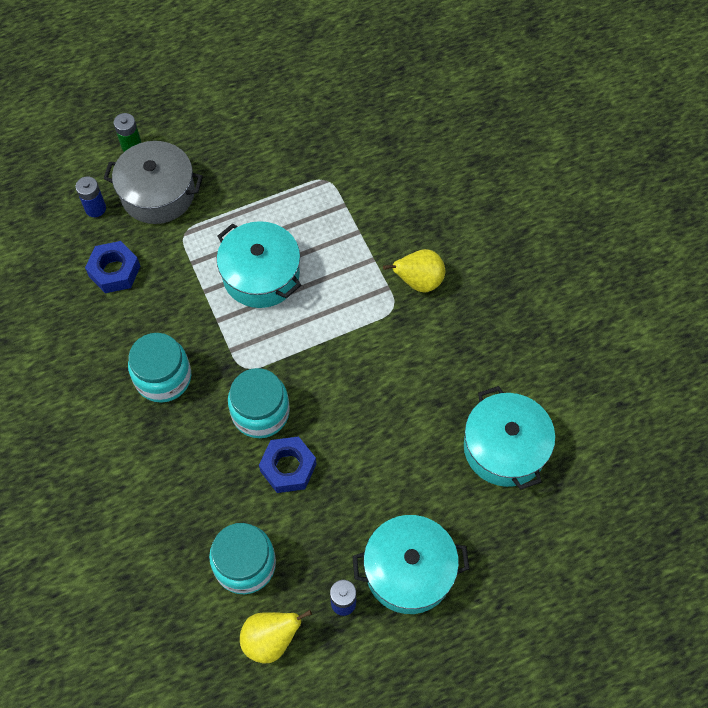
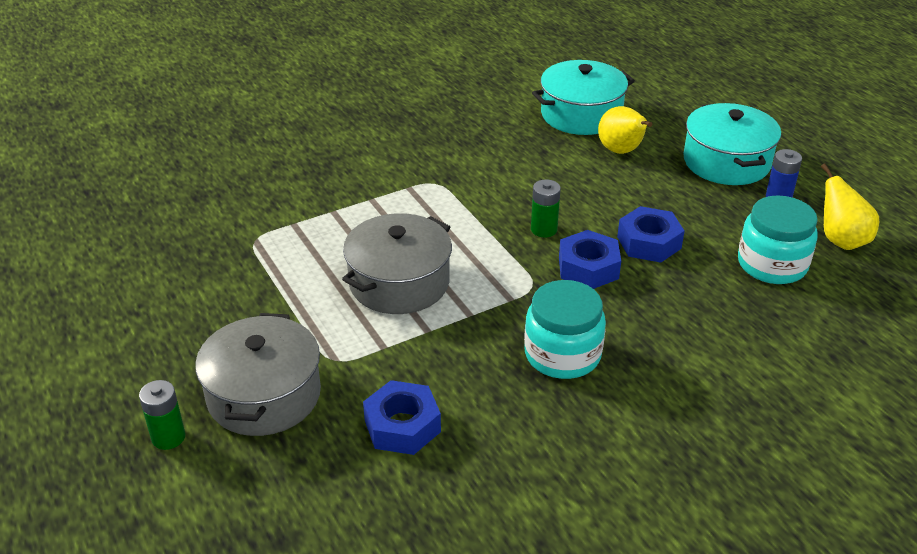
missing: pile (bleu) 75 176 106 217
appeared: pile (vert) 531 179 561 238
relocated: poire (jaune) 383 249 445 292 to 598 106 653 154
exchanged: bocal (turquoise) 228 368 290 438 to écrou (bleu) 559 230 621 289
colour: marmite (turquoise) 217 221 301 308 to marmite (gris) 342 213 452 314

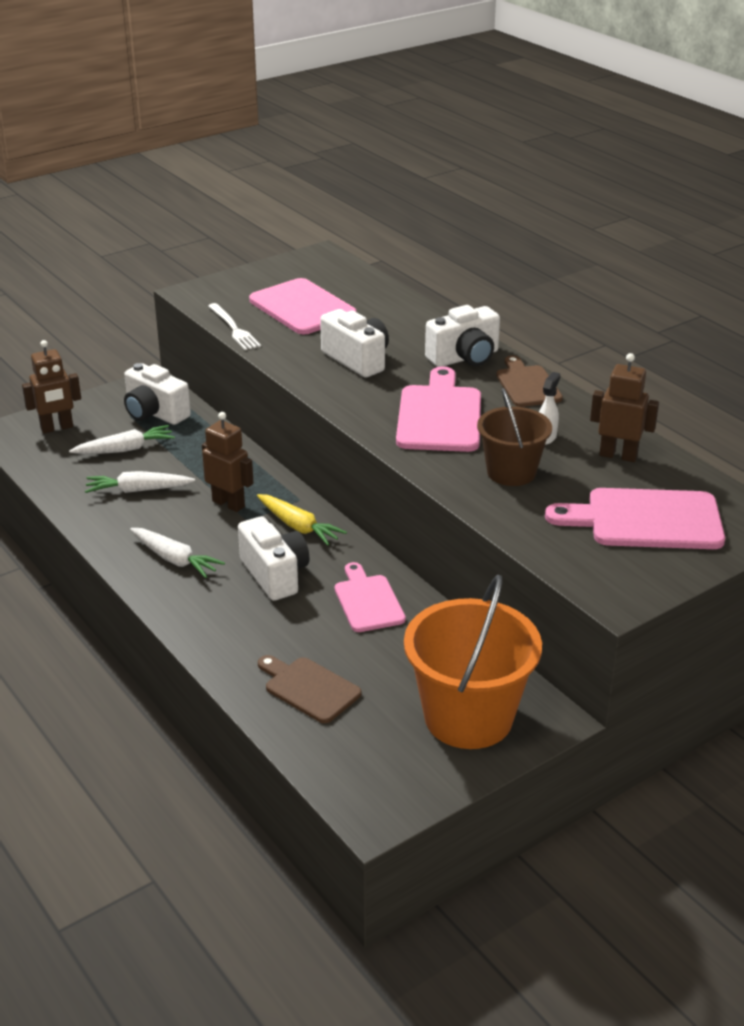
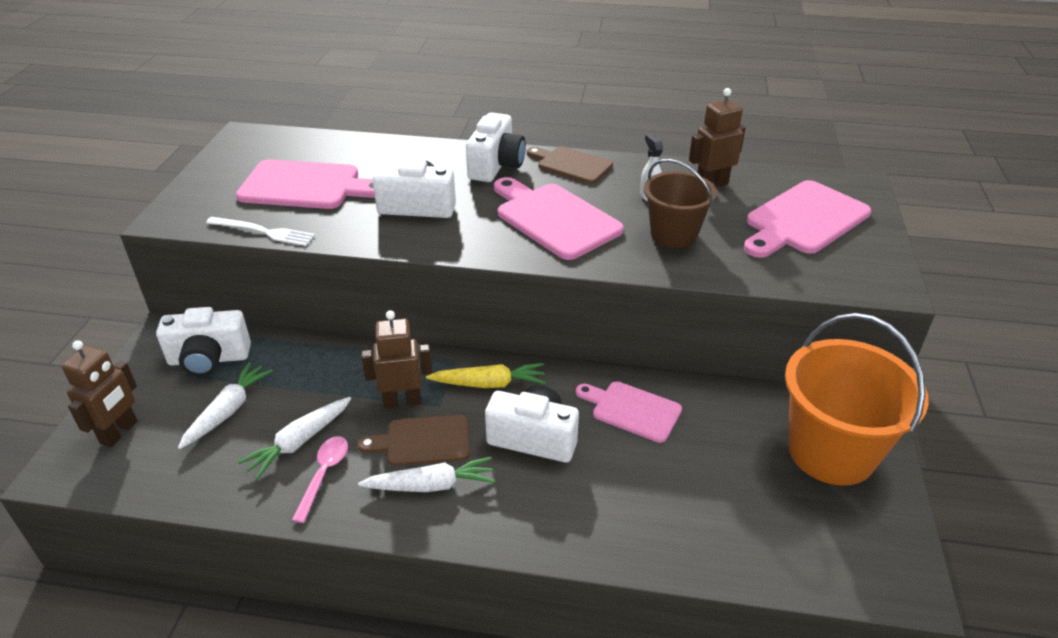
appeared: cuillère (rose) 292 436 348 523
relocated: planche à découper (marron) 258 655 361 723 to 358 415 470 466

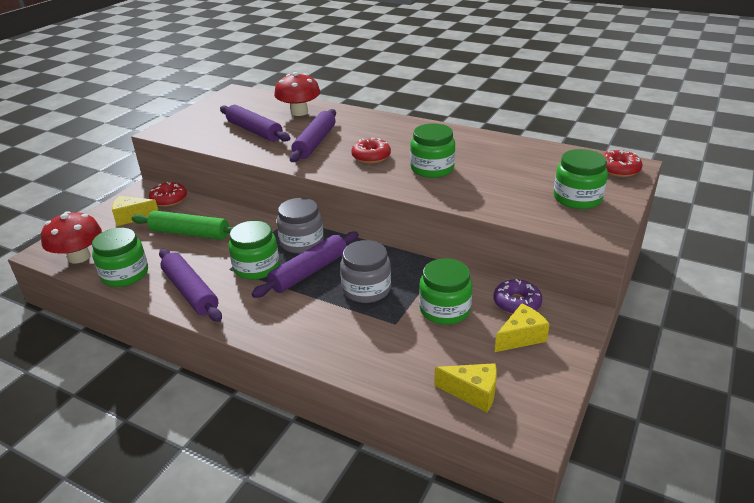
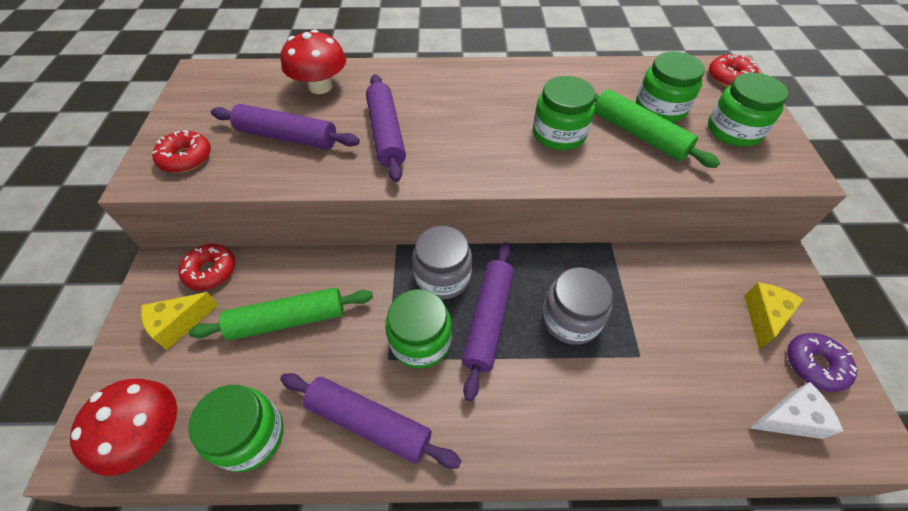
appeared: rouleau à pâtisserie (vert) 594 89 720 168
relocated: beignet (rouge) 351 138 391 163 to 152 130 211 173; bocal (vert) 419 258 472 325 to 636 51 705 122; beignet (violet) 494 279 542 314 to 787 333 857 392
colour: fromage (jaune) 434 363 497 412 to fromage (blanc) 749 382 843 439

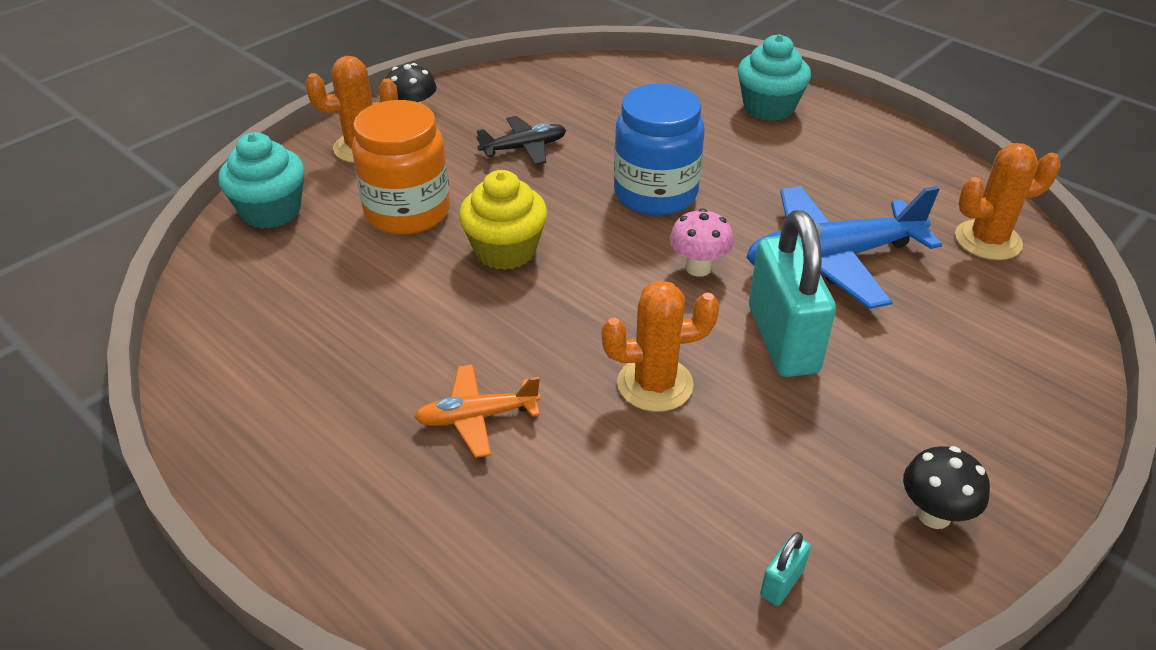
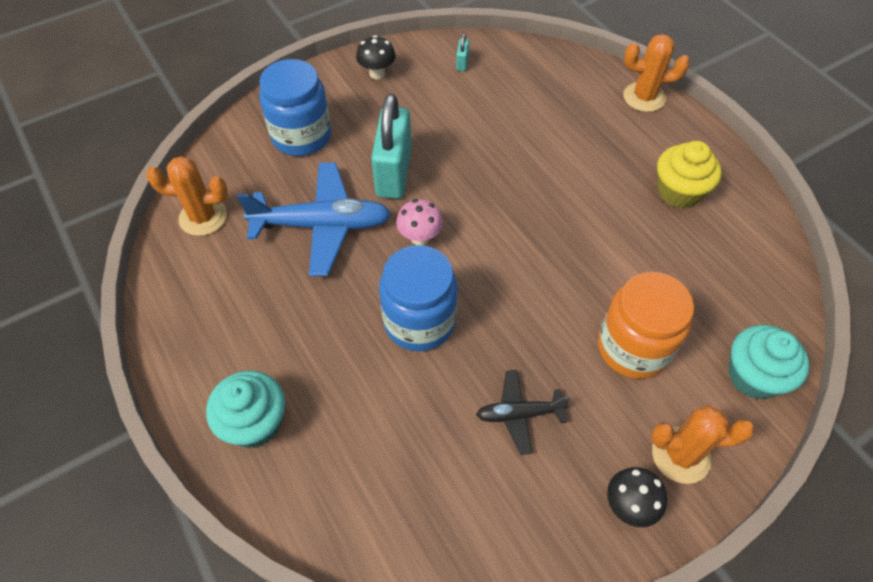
missing: avion (orange) 414 364 541 458
appeared: bocal (bleu) 259 59 331 156
relocated: cactus (orange) 602 280 719 412 to 623 34 690 112; muffin (jaune) 459 170 547 270 to 657 141 722 209
spun: cadenas (turquoise) 760 532 811 606 = 456 33 469 71 45 degrees counterclockwise

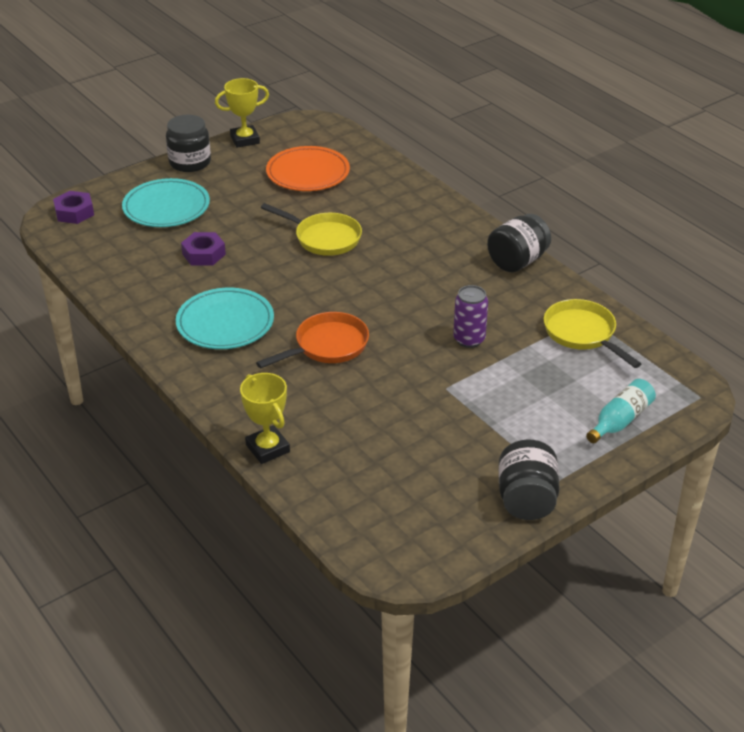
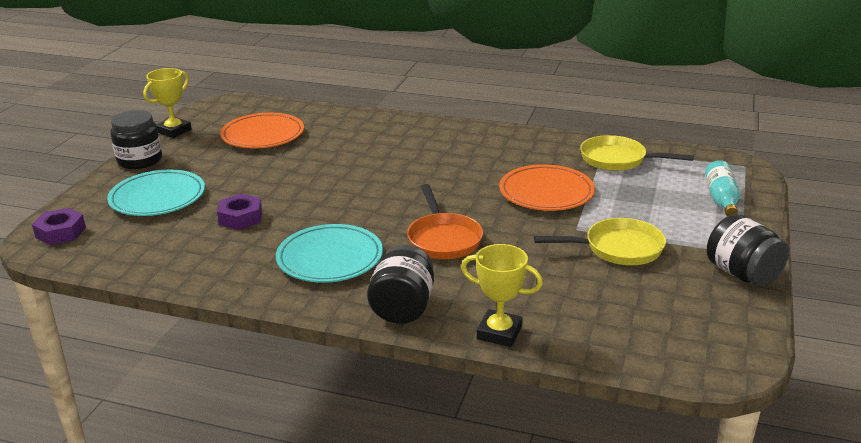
relocated: bocal (noir) 487 214 551 272 to 367 245 434 324; poêle (jaune) 261 203 362 256 to 534 218 666 265
exchanged: canette (violet) 453 285 488 348 to assiette (orange) 499 164 595 211
spun: poêle (orange) 256 312 369 368 = 407 184 483 259 150 degrees clockwise

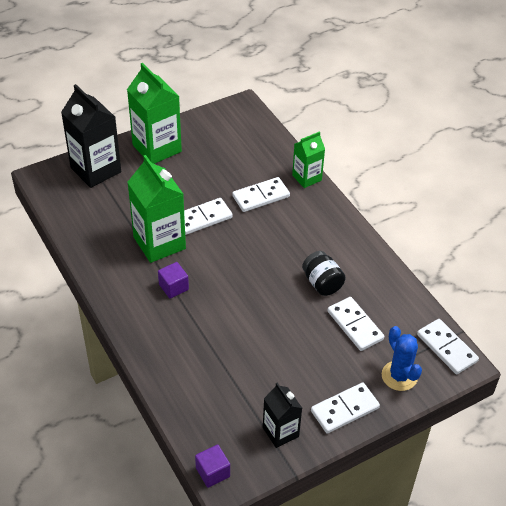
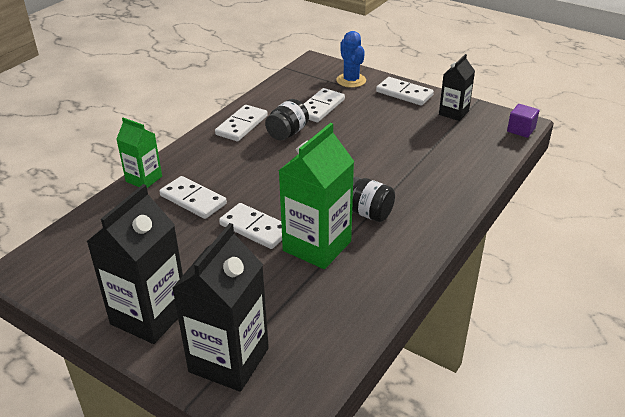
relocated: domino (blanc) 417 319 479 374 to 215 105 268 141
exchanged: cube (violet) 158 262 189 298 to bocal (noir) 352 177 395 222
colour: brique de lait (vert) 127 63 182 164 to brique de lait (noir) 86 184 183 344
spun: cactus (bleu) 382 326 422 391 = 336 31 366 88 60 degrees counterclockwise

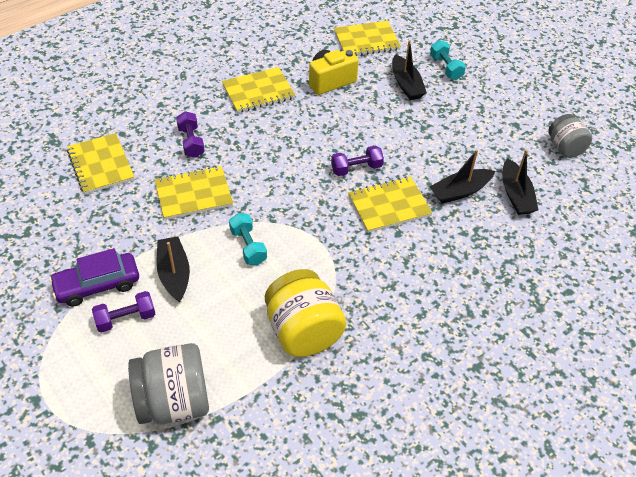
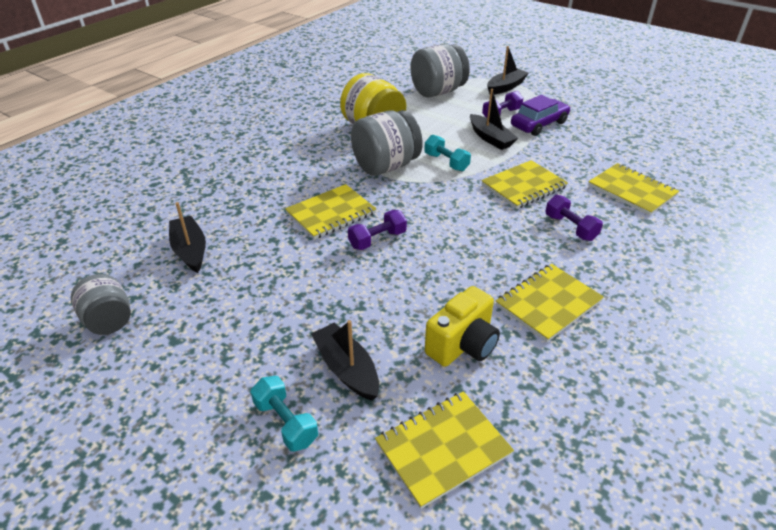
appeared: bocal (gris) 351 110 423 176
relocated: bateau (noir) 430 149 495 204 to 487 46 529 95

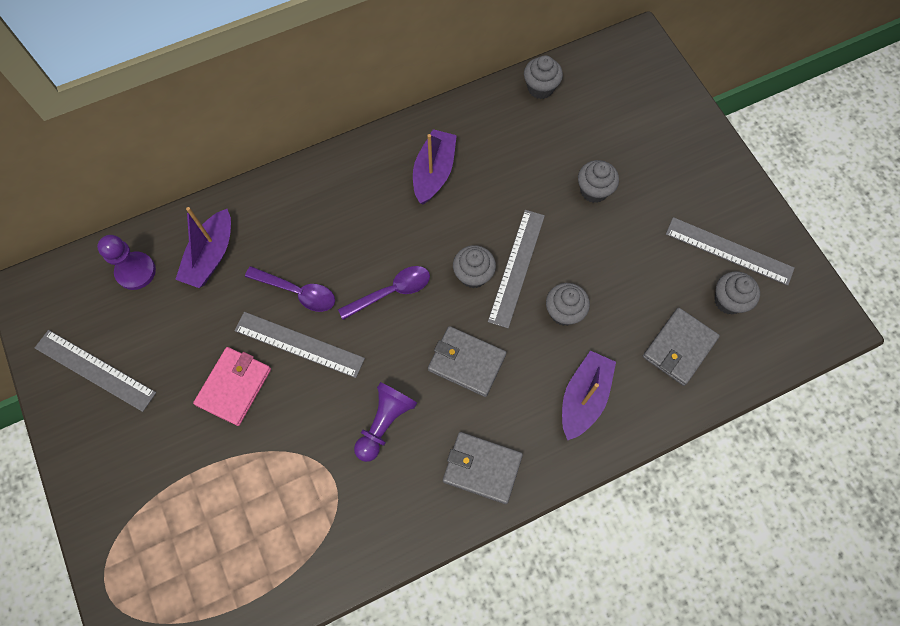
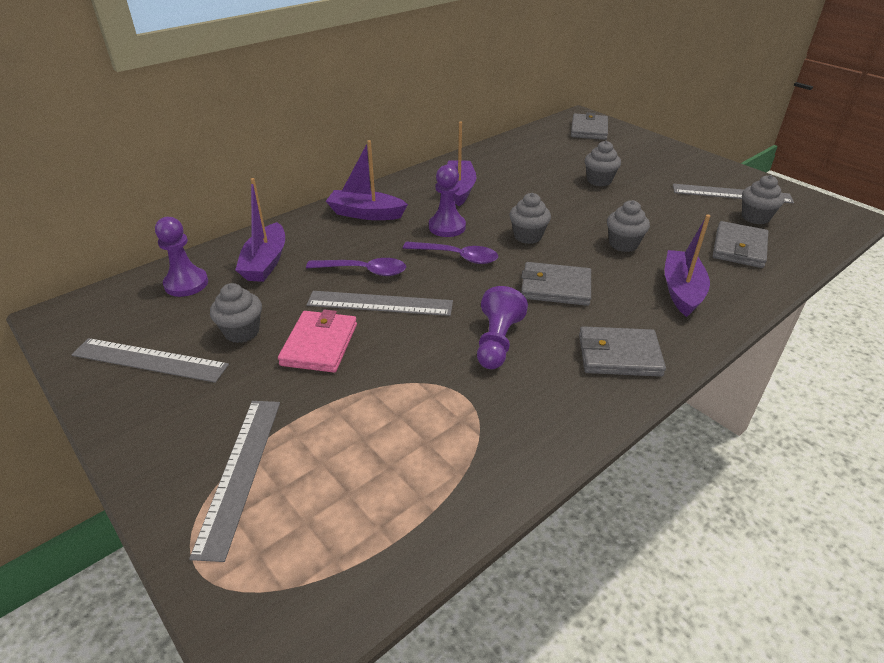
appeared: bateau (violet) 326 140 408 220; pion (violet) 429 165 466 237; portefeuille (gris) 571 112 608 140
relocated: règle (gris) 488 210 545 328 to 189 401 280 562; muffin (gris) 524 55 563 99 to 210 283 262 343
spun: cuillère (violet) 338 266 430 320 = 403 241 498 264 60 degrees clockwise

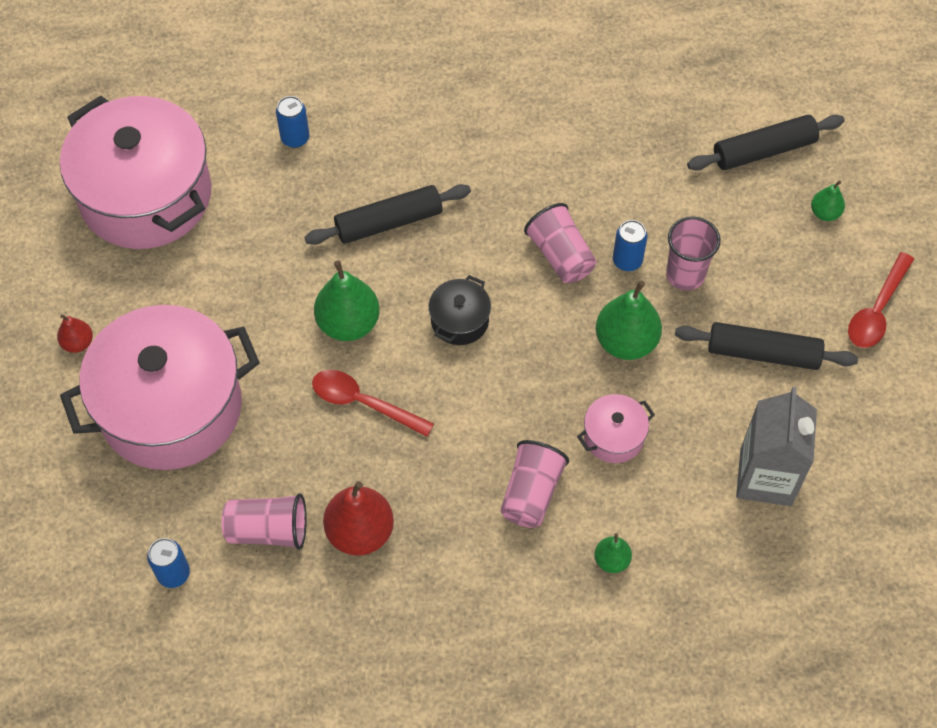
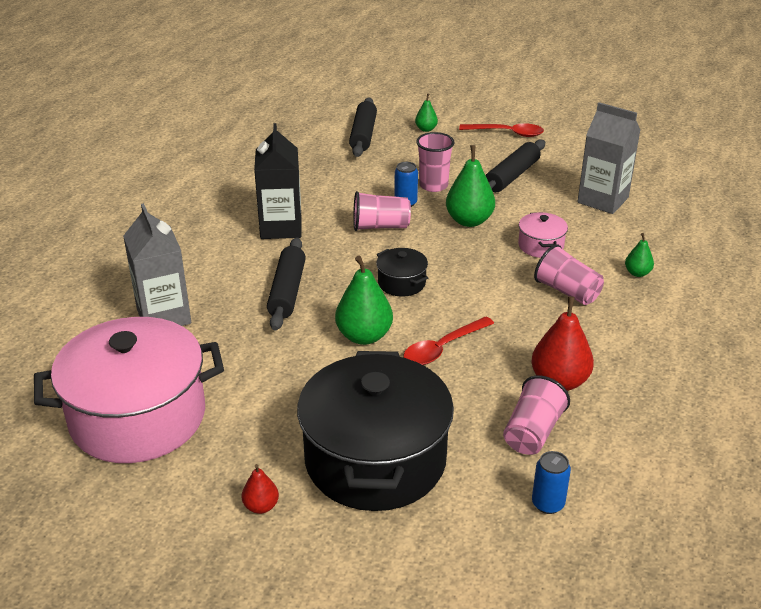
appeared: brique de lait (noir) 254 123 301 239
exchanged: canette (bleu) 276 96 309 148 to brique de lait (gris) 123 203 191 326
colour: marmite (rose) 60 305 260 470 to marmite (noir) 297 351 454 511
spun: cuillère (rouge) 848 252 914 348 = 459 123 544 137 45 degrees counterclockwise

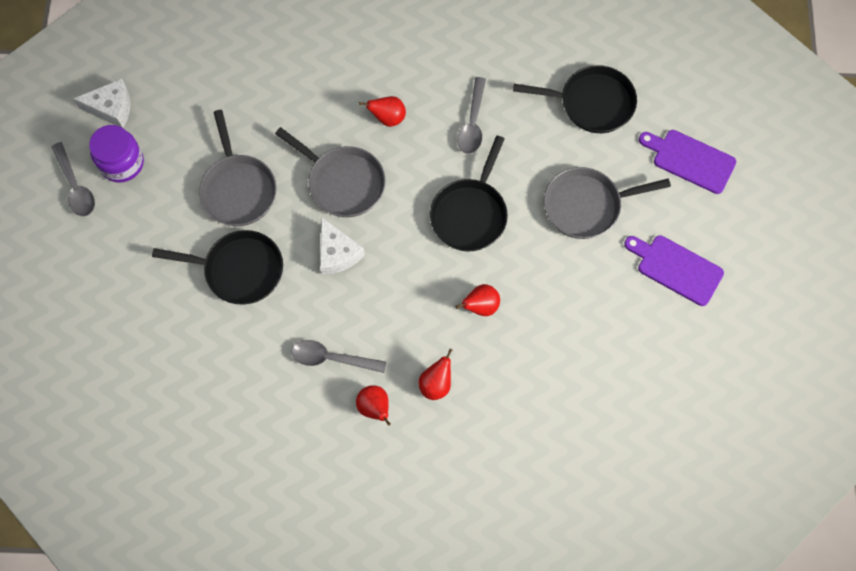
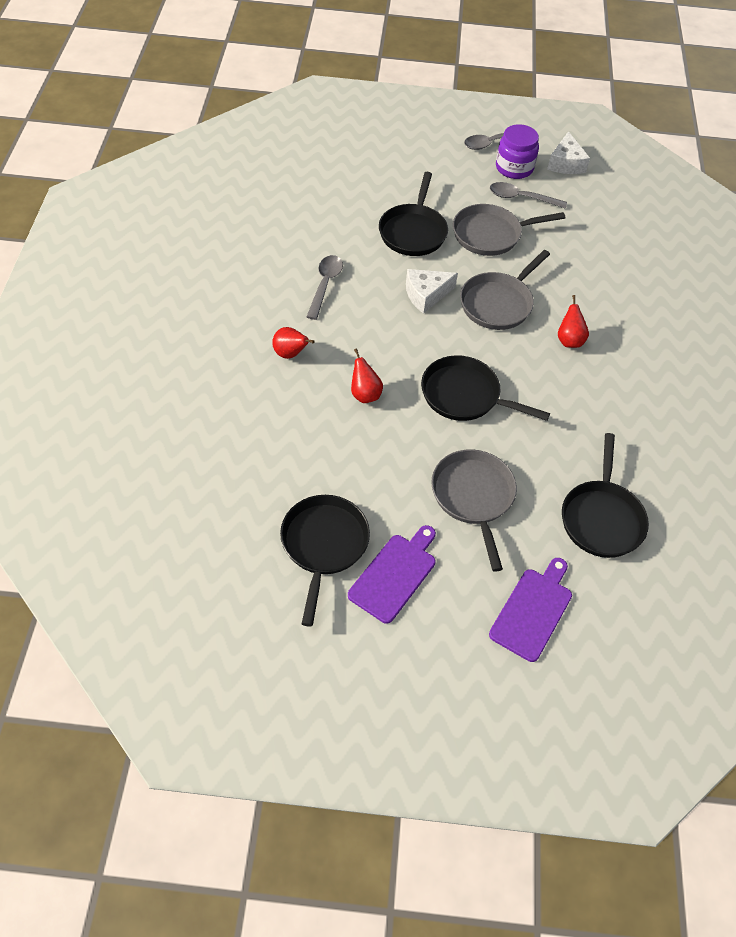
missing: poire (rouge) 356 385 391 426
appeared: poêle (noir) 280 495 370 627
relocated: cuillère (gris) 457 77 486 154 to 490 182 567 209

